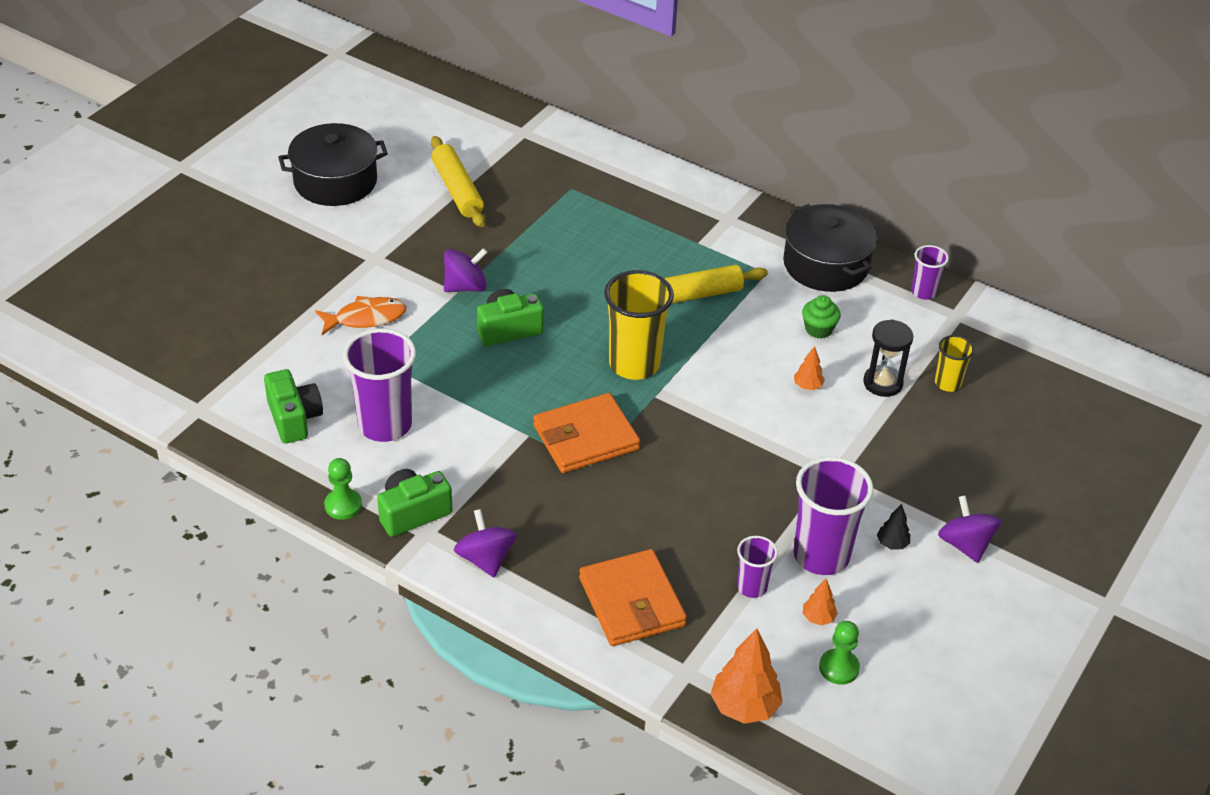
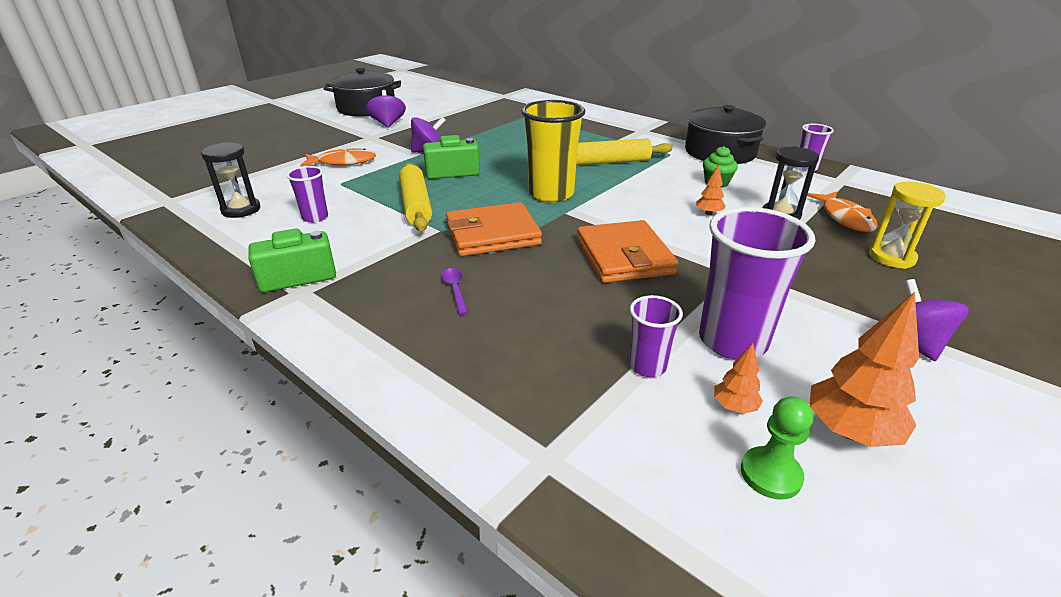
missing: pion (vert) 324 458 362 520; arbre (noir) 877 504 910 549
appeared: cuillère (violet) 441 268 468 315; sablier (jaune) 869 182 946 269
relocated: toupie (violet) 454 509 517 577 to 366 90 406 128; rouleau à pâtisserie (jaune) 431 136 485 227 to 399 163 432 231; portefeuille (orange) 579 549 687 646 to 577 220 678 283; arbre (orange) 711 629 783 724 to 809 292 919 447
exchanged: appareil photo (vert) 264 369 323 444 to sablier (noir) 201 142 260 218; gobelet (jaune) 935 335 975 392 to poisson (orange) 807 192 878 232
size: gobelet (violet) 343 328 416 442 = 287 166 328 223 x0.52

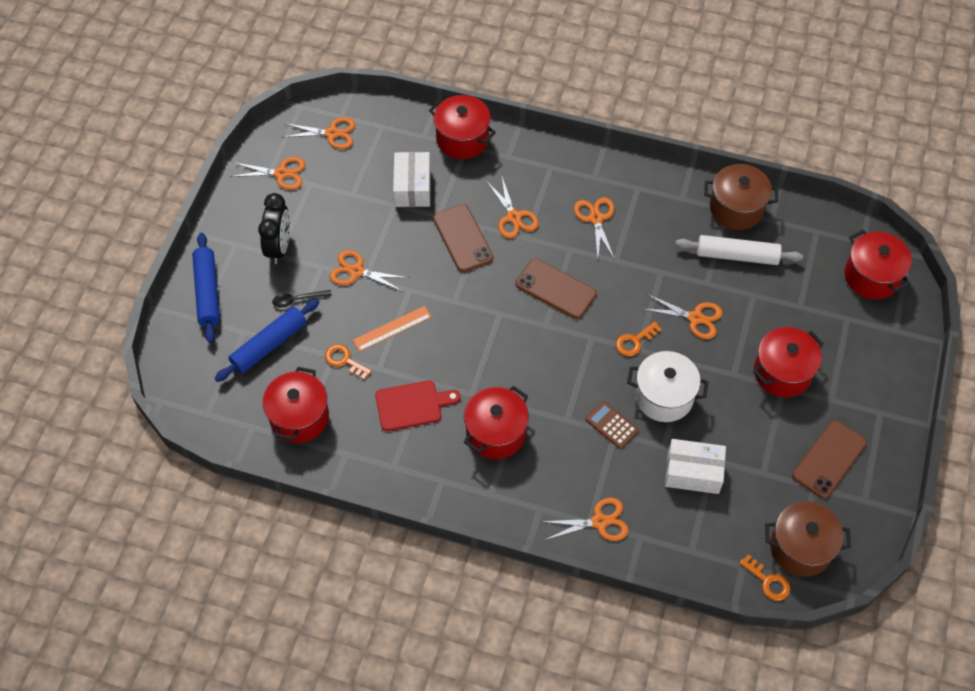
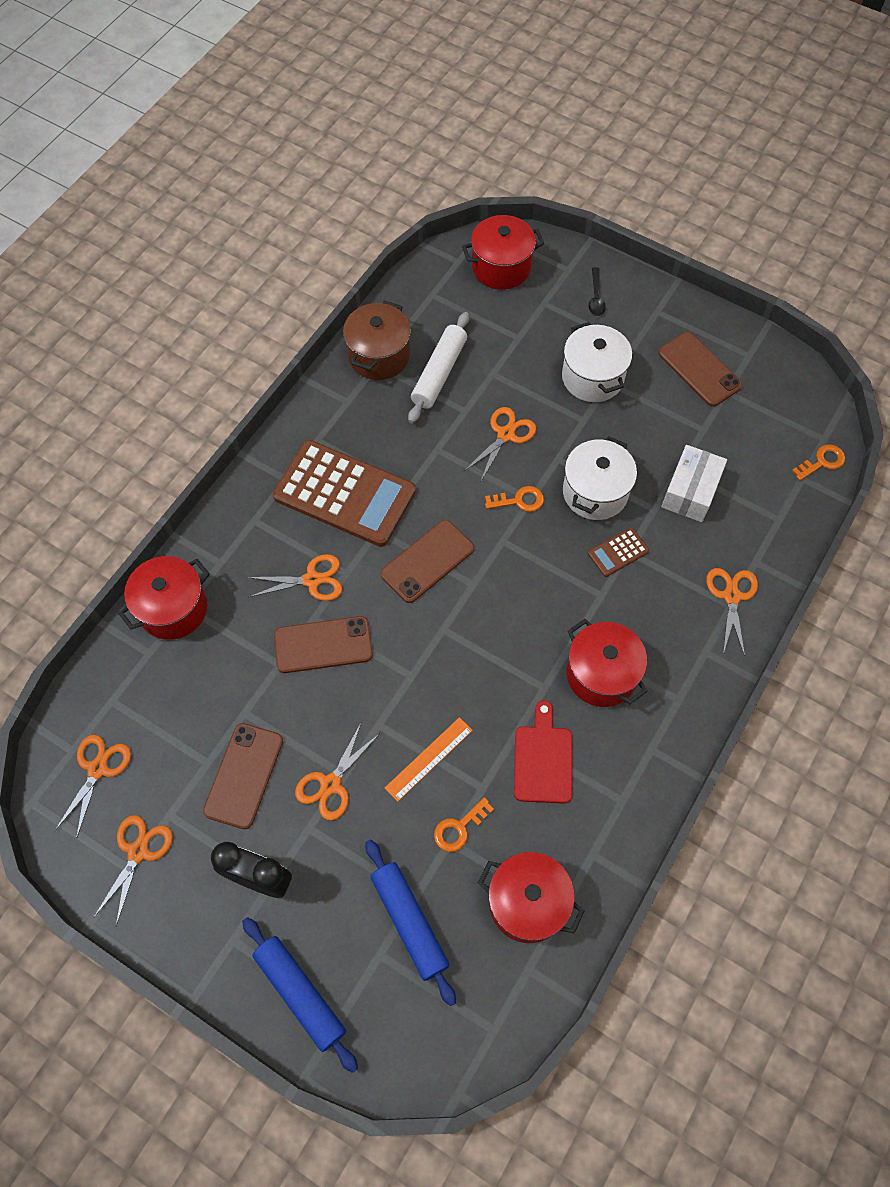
missing: boîte (blanc) 393 152 431 207; marmite (marron) 765 501 851 577
appeared: téléphone (marron) 203 723 283 829
relocated: cuillère (noir) 272 290 332 307 to 589 267 606 316
exchanged: ciseaux (orange) 574 197 615 260 to calculatrice (marron) 273 440 416 547
colour: marmite (rouge) 753 327 824 397 to marmite (blanc) 562 322 632 402
spun: rouleau à pâtisserie (bleu) 192 233 220 343 = 242 917 358 1073 45 degrees clockwise; règle (orange) 353 306 431 352 = 385 717 473 802 60 degrees clockwise; clé (orange) 616 321 662 356 = 485 486 544 512 75 degrees counterclockwise

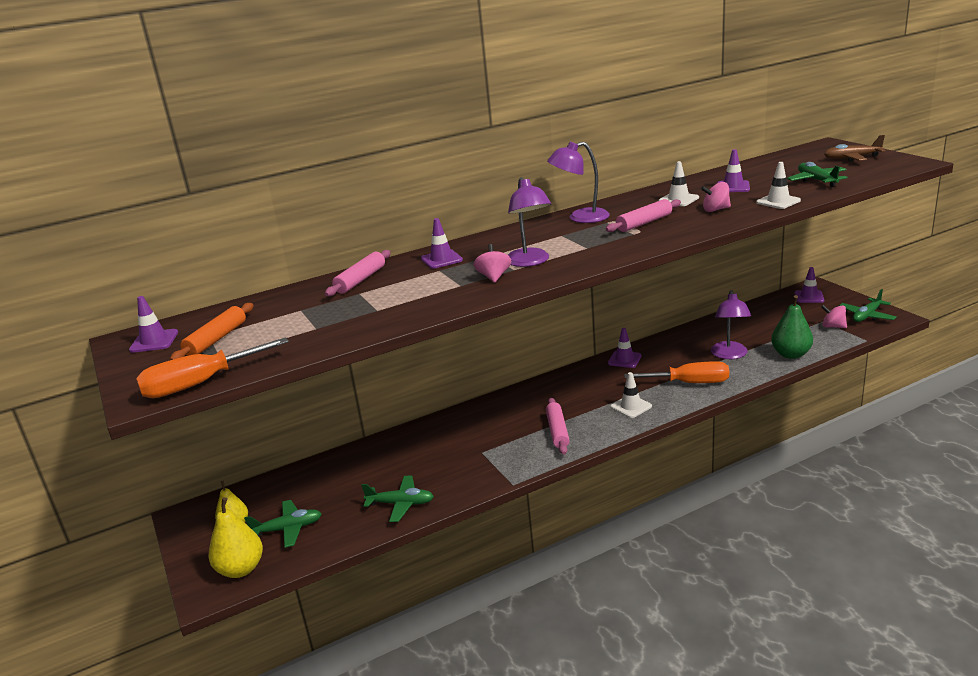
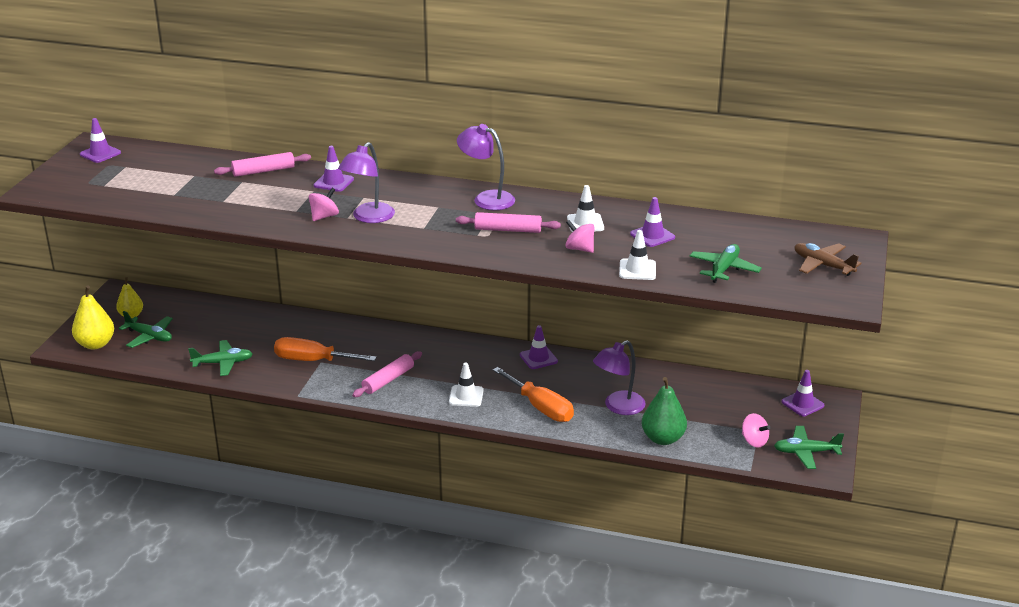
missing: rouleau à pâtisserie (orange) 170 303 254 360
relocated: tournevis (orange) 136 337 289 398 to 274 337 376 361
spun: avion (vert) 361 476 434 522 = 188 340 253 376 60 degrees counterclockwise; toupie (rose) 821 305 847 328 = 742 413 770 447 150 degrees clockwise

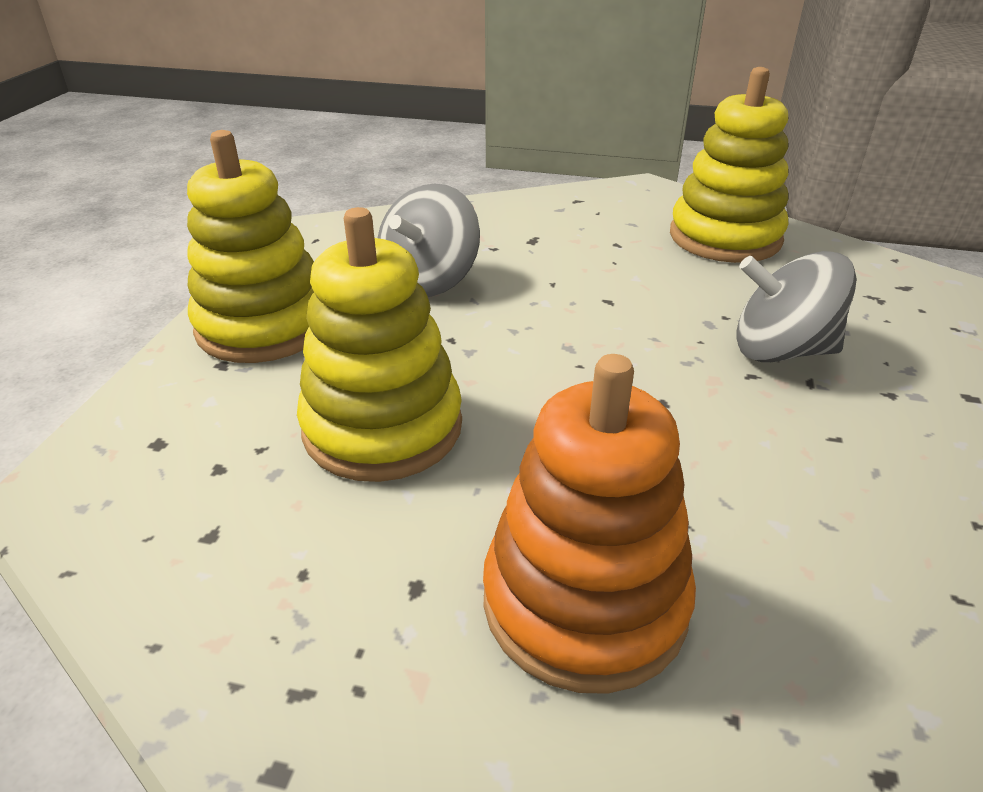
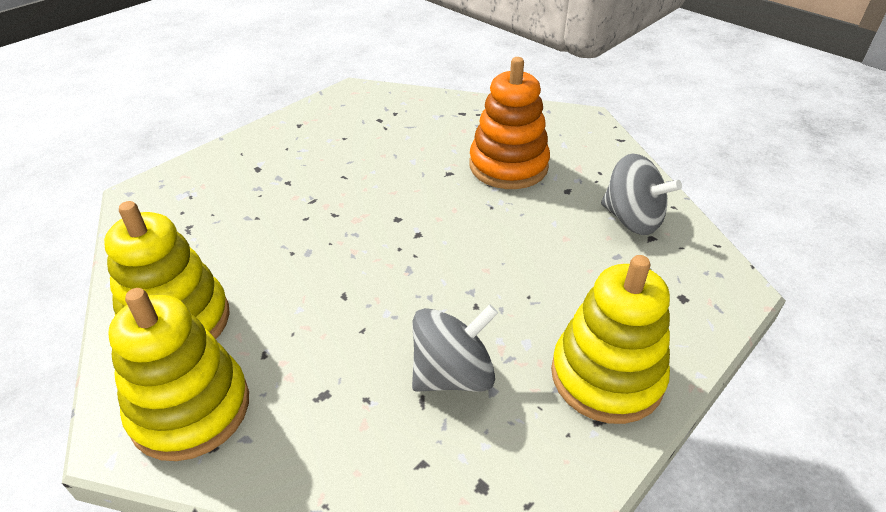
relocated: jouet à empiler (jaune) 297 207 462 482 to 108 288 249 461; toupie (gris) 736 251 857 362 to 601 153 682 235

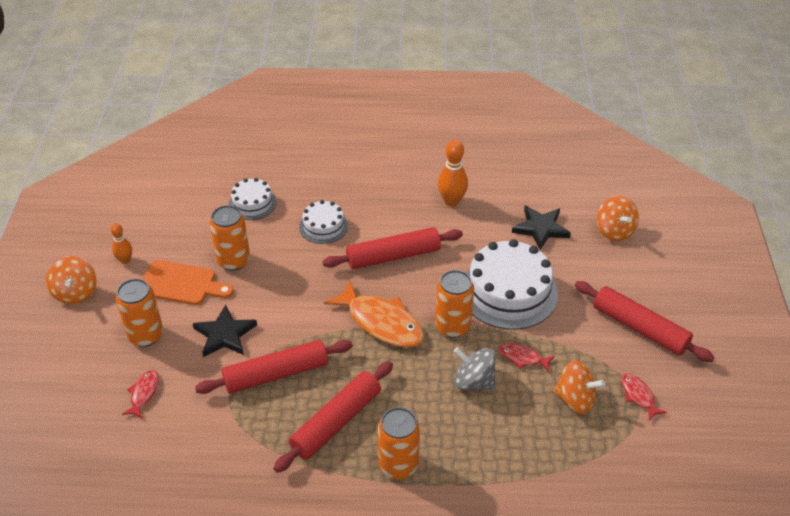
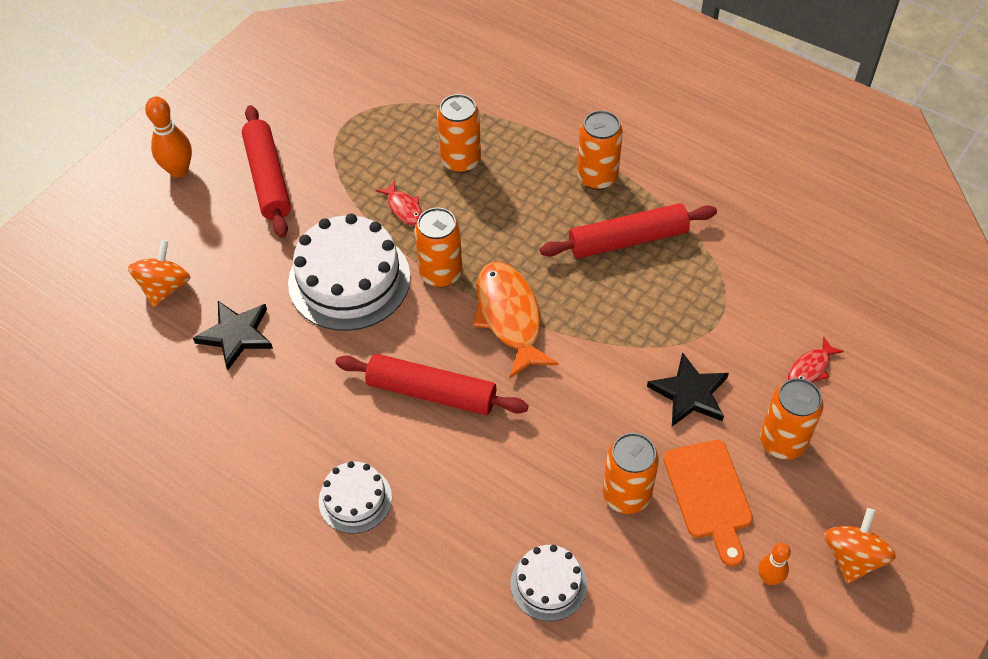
missing: rouleau à pâtisserie (rouge) 195 340 353 394; toupie (gris) 454 347 496 389; toupie (orange) 553 361 605 414; poisson (rouge) 621 373 667 421
appeared: canette (orange) 437 94 481 173
relocated: quille (orange) 438 140 468 206 to 145 97 192 178; gâteau (blanc) 299 200 348 244 to 319 461 392 534
spun: planche à découper (orange) 142 260 234 305 = 664 440 753 567 150 degrees counterclockwise

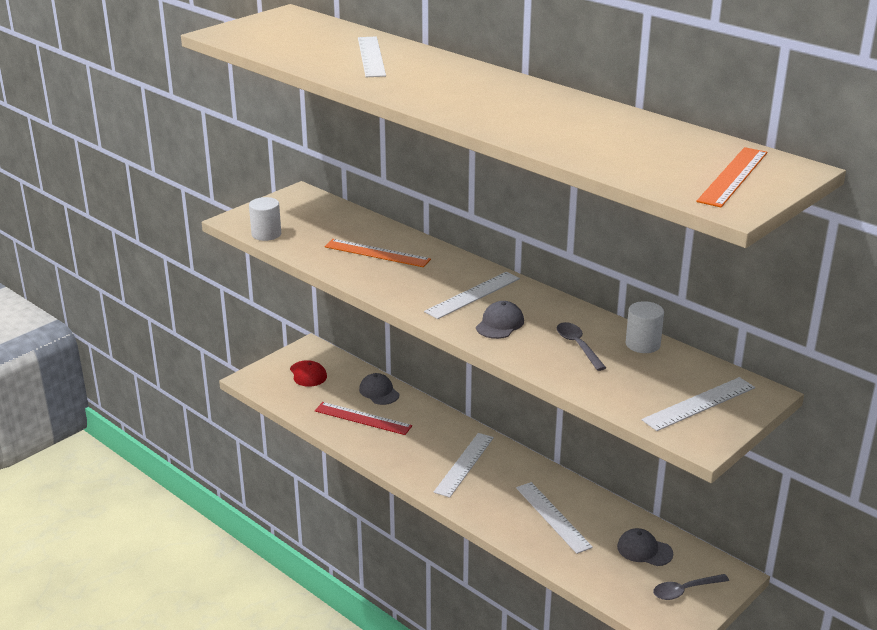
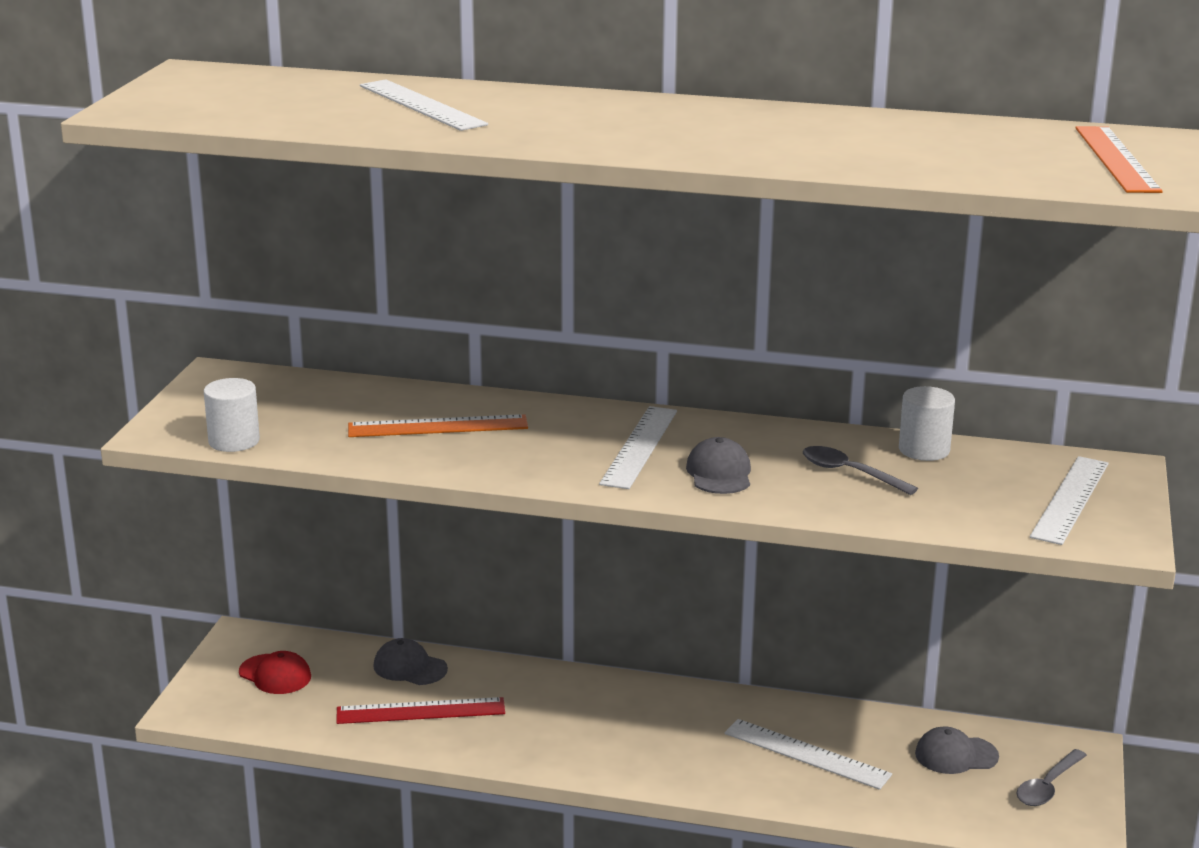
missing: règle (blanc) 434 433 494 498

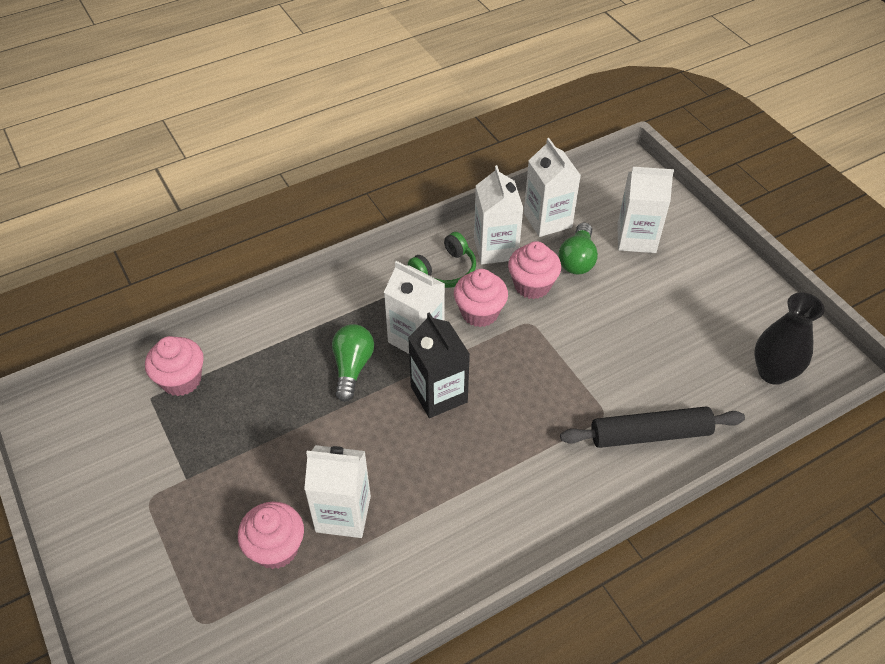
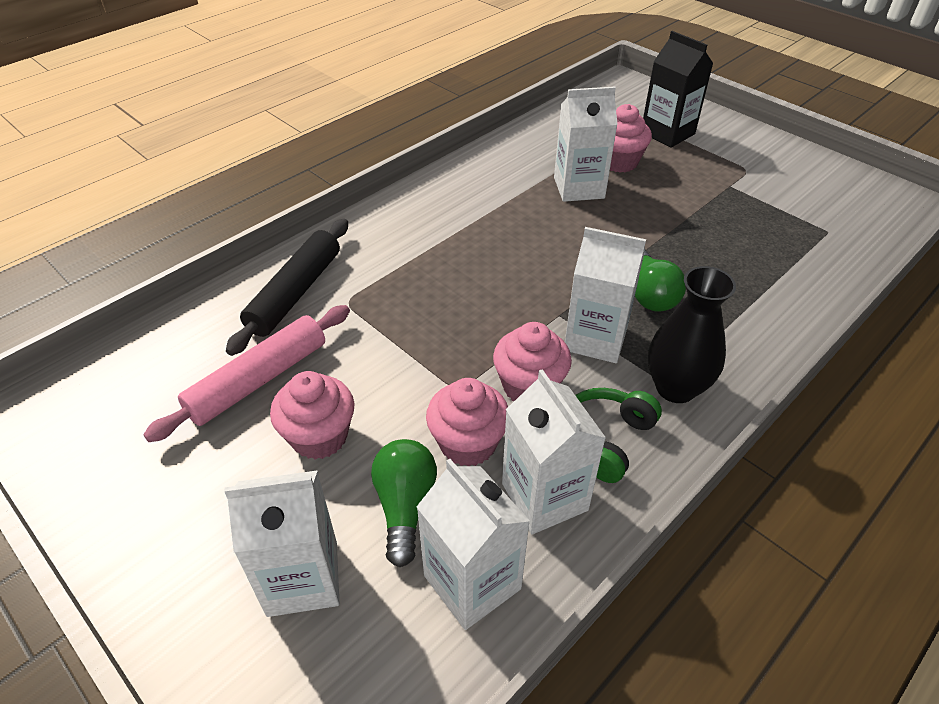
appeared: rouleau à pâtisserie (rose) 143 305 350 442
relocated: muffin (rose) 145 336 204 396 to 270 371 355 459; brique de lait (noir) 408 312 470 418 to 643 31 713 148; vase (noir) 754 292 824 385 to 648 266 736 403
spun: rouleau à pâtisserie (noir) 560 407 745 448 = 226 219 348 356 45 degrees counterclockwise

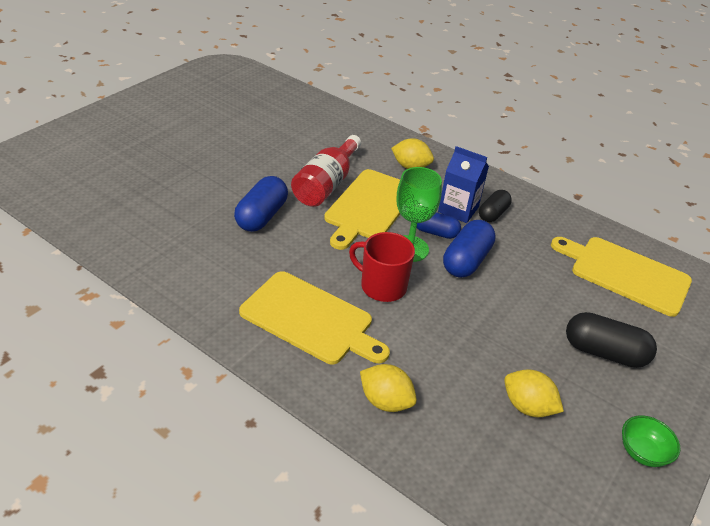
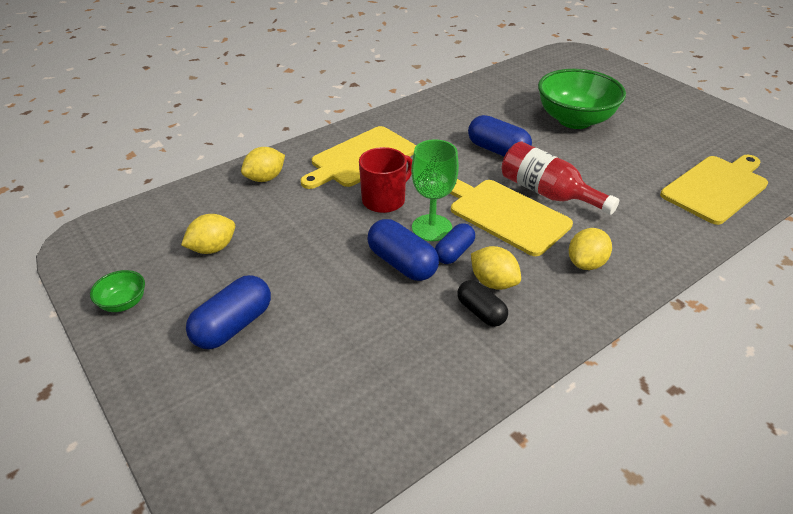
appeared: bol (vert) 538 69 626 129
relocated: planche à découper (jaune) 551 237 692 317 to 660 155 768 225
exchanged: brique de lait (bleu) 438 146 489 223 to citron (jaune) 471 246 521 290
colour: gélule (noir) 566 312 657 368 to gélule (bleu) 186 275 271 349

